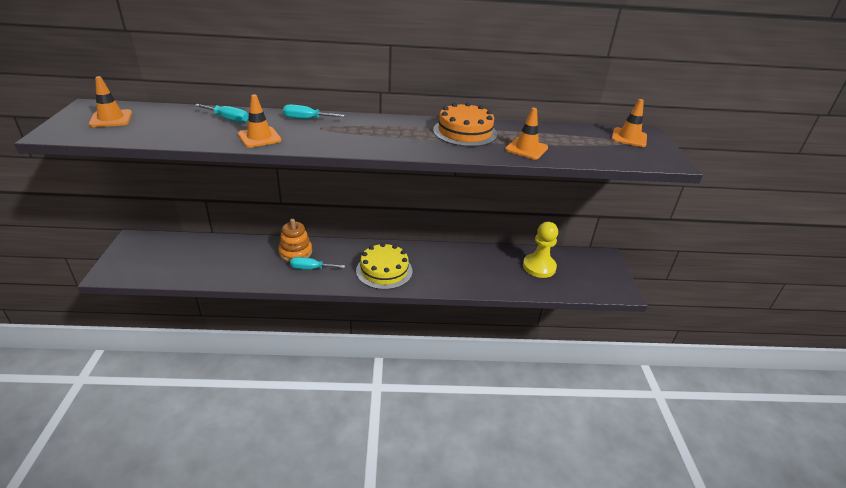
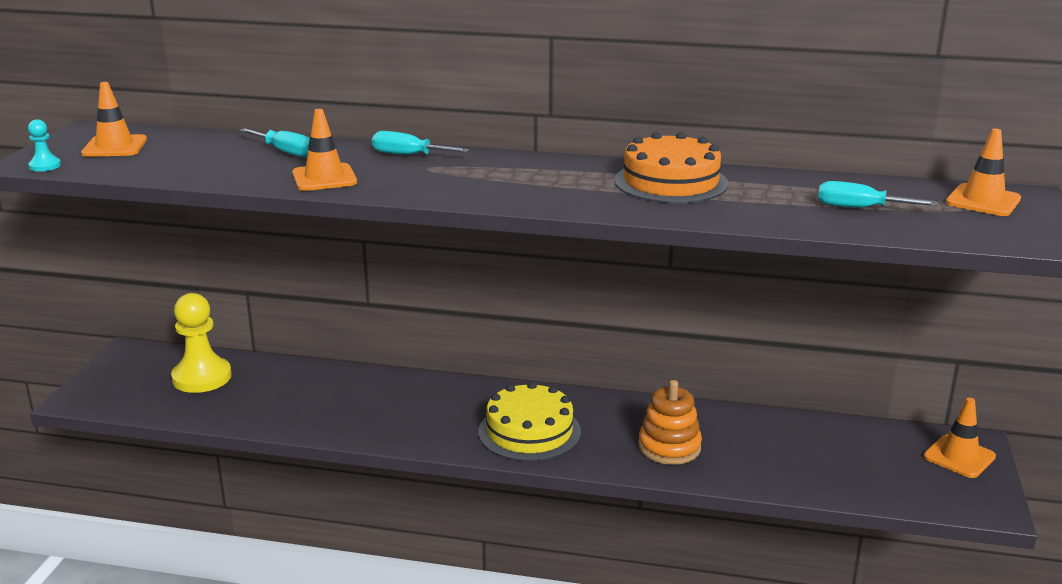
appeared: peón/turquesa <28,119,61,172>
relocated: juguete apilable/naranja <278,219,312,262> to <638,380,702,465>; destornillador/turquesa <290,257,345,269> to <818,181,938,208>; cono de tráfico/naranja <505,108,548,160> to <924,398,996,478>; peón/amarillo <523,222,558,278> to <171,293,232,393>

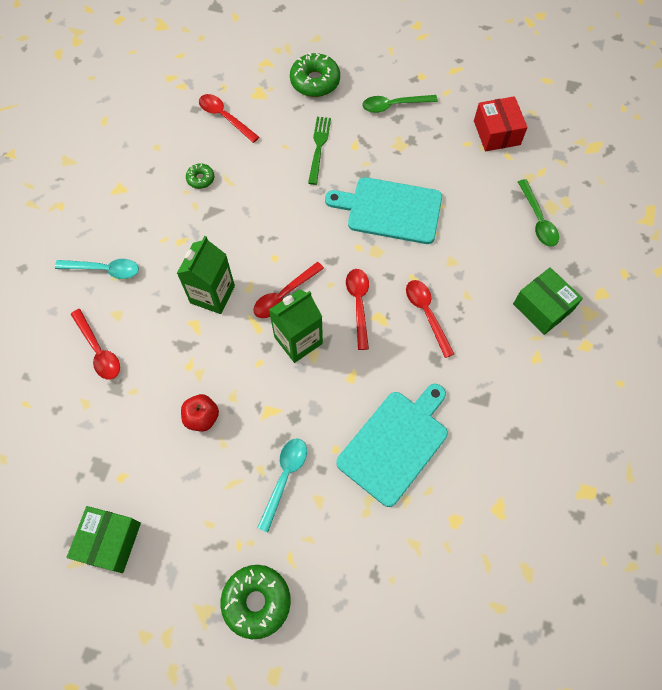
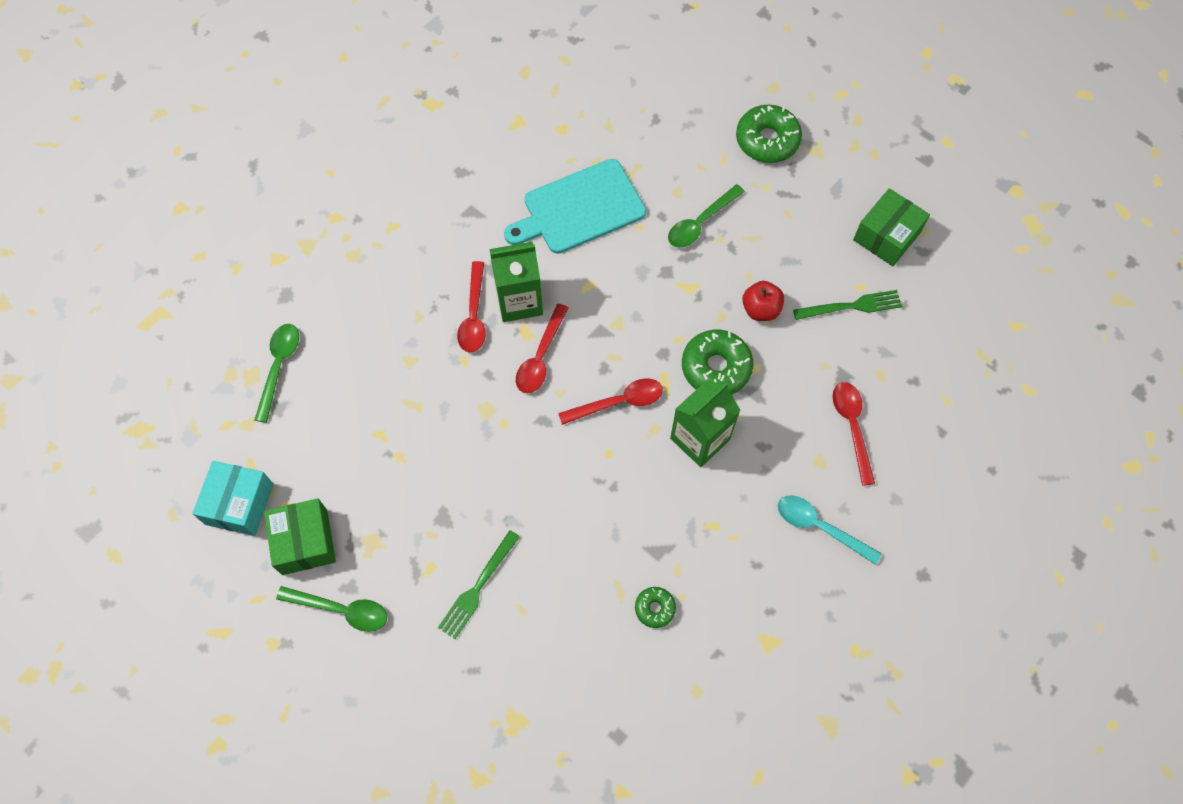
missing: cuchara/rojo <199,94,259,143>; tabla de cortar/turquesa <325,177,442,244>
appeared: tenedor/verde <793,290,902,320>
relocated: cartón de leche/verde <269,289,323,363> to <489,242,543,322>; rosquilla/verde <290,53,340,97> to <682,330,754,395>; caja/verde <513,267,583,335> to <264,498,336,575>
colour: cuchara/turquesa <257,438,307,532> to cuchara/verde <668,184,745,248>; caja/rojo <474,96,528,151> to caja/turquesa <192,461,273,536>

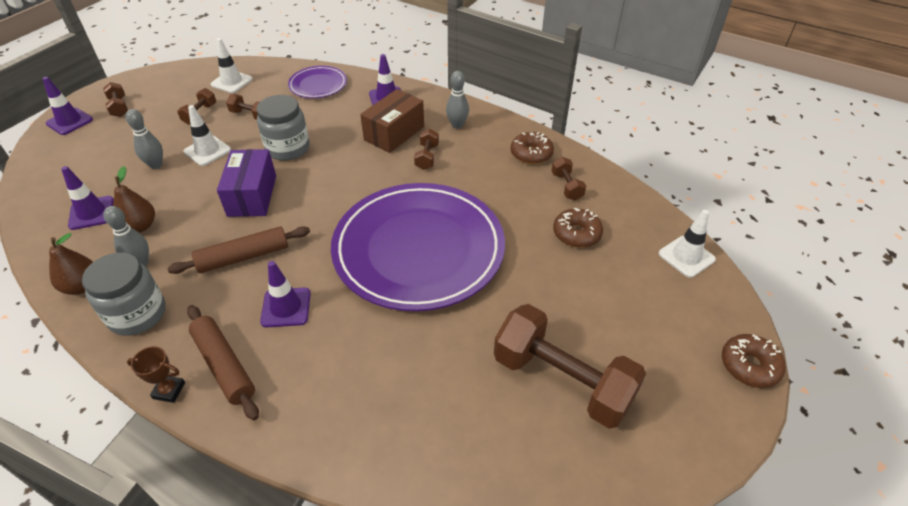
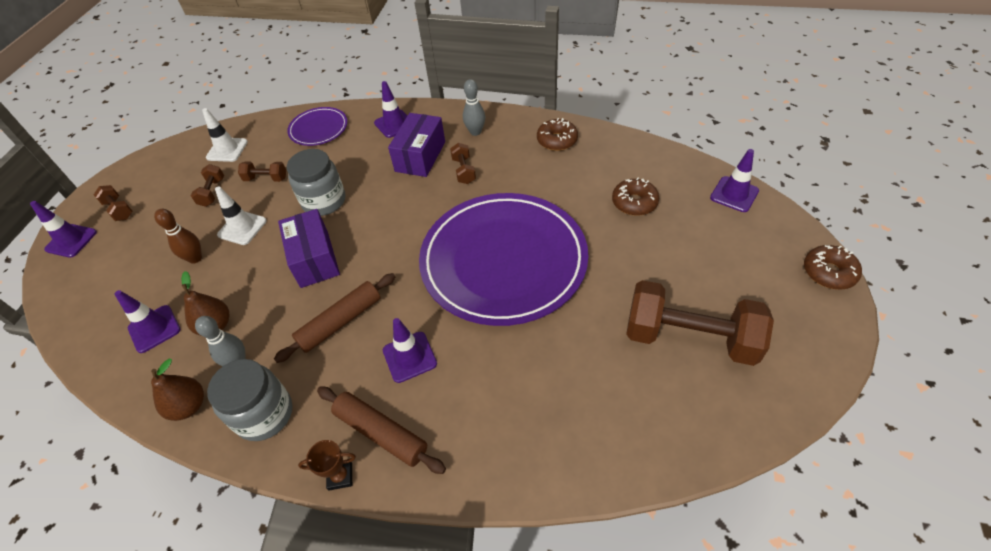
missing: mancuerna/marrón <552,157,586,200>
colour: bolo/gris <126,109,163,169> to bolo/marrón <154,209,202,264>; caja/marrón <360,89,424,153> to caja/morado <388,113,445,177>; cono de tráfico/blanco <659,210,716,278> to cono de tráfico/morado <710,149,759,212>

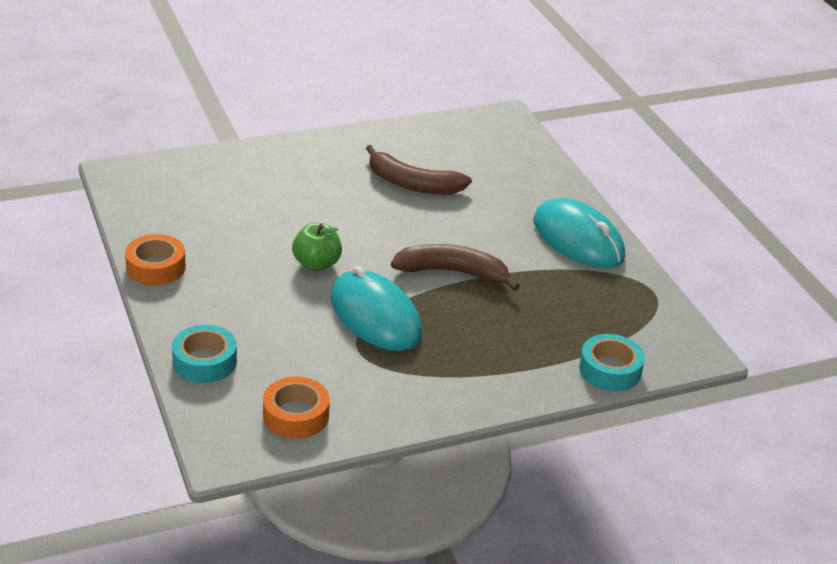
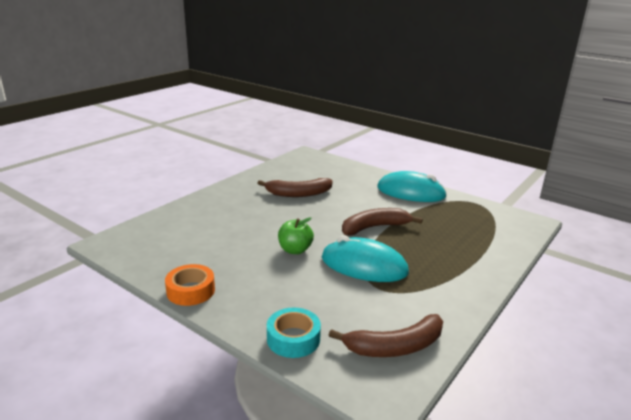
missing: cinta adhesiva/turquesa <579,334,645,391>
exchanged: cinta adhesiva/naranja <263,377,330,439> to plátano/marrón <329,314,443,357>

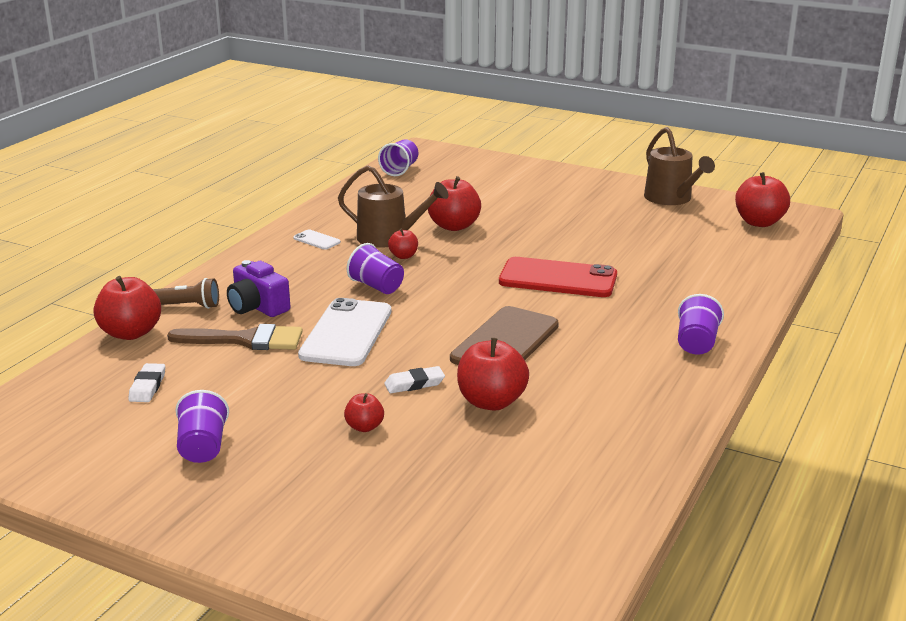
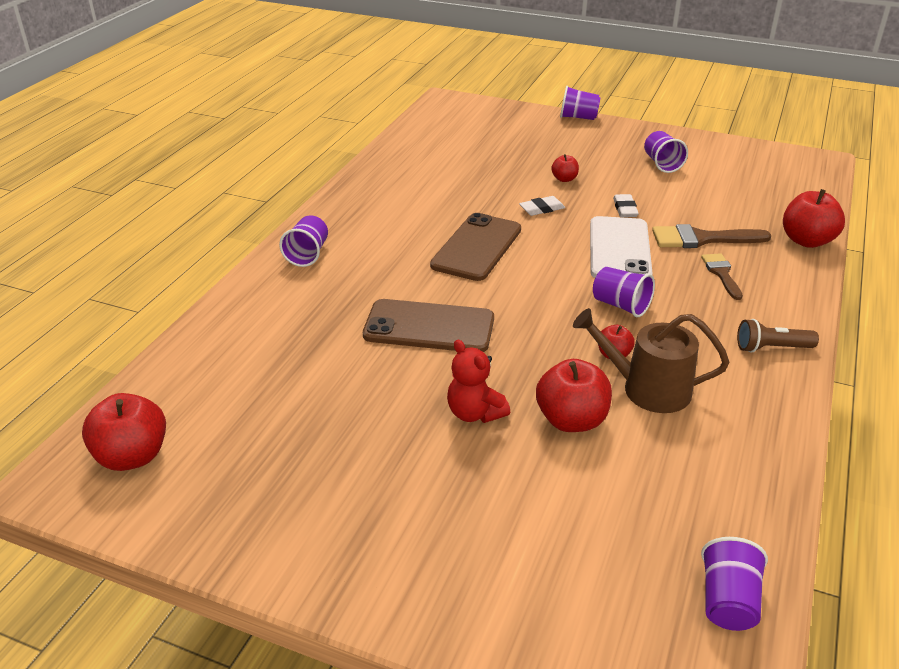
missing: móvil/blanco <293,230,341,250>; manzana/rojo <457,338,529,411>; regadera/marrón <644,127,715,205>
appeared: osito/rojo <447,339,510,423>; vaso/morado <560,86,601,120>
relocated: goma de borrar/blanco <128,363,165,402> to <613,194,639,217>; lámpara de mano/marrón <153,278,219,309> to <737,319,819,353>
exchanged: cámara/morado <227,260,290,317> to pincel/marrón <701,253,743,300>
colour: móvil/rojo <499,257,617,297> to móvil/marrón <363,299,494,352>

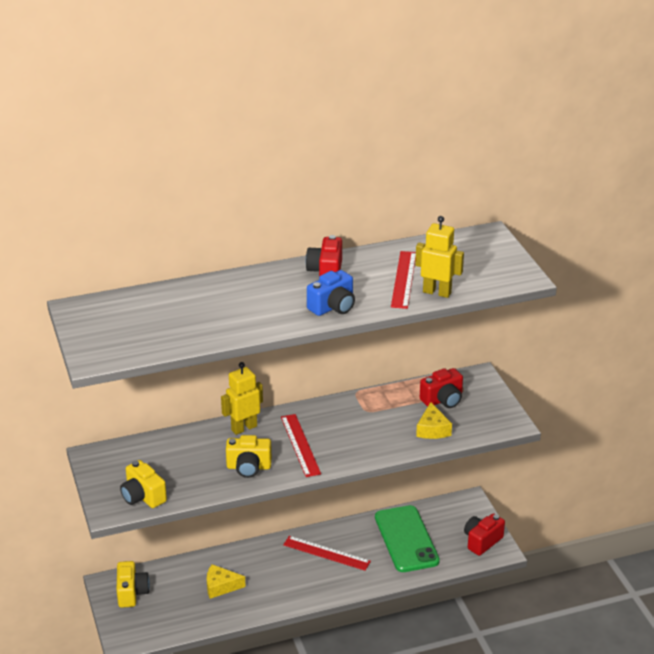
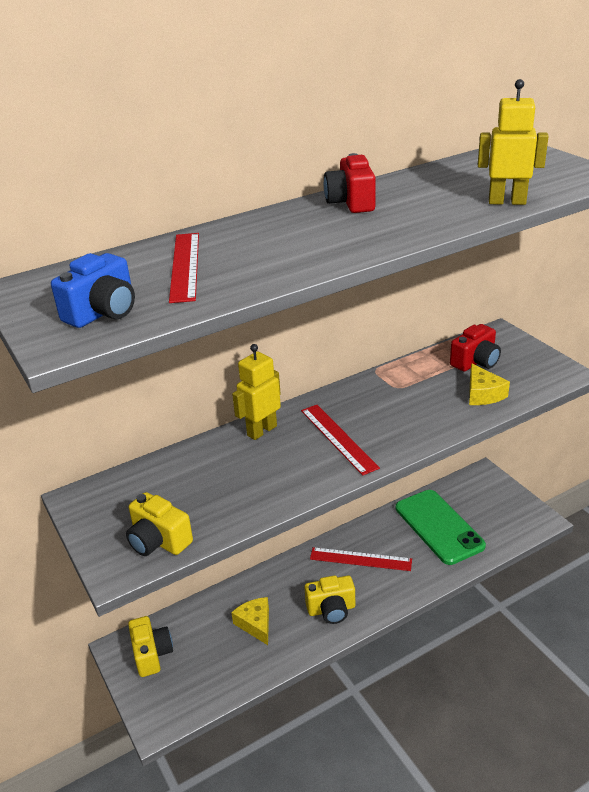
missing: cámara/rojo <464,513,505,556>
relocated: cámara/amarillo <226,435,272,478> to <304,575,355,624>; cámara/azul <307,270,355,316> to <51,253,135,328>; regla/rojo <391,251,416,309> to <169,233,199,303>
spun: queso/amarillo <207,564,246,599> = <231,597,269,645> 75 degrees clockwise

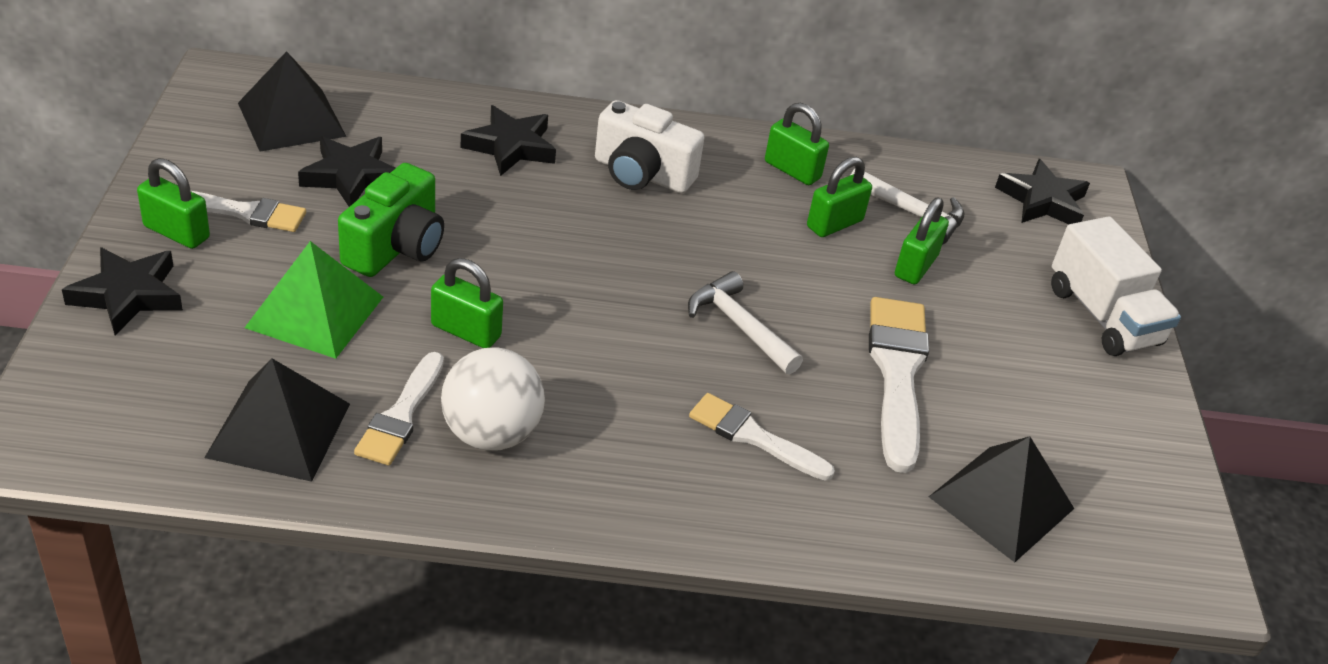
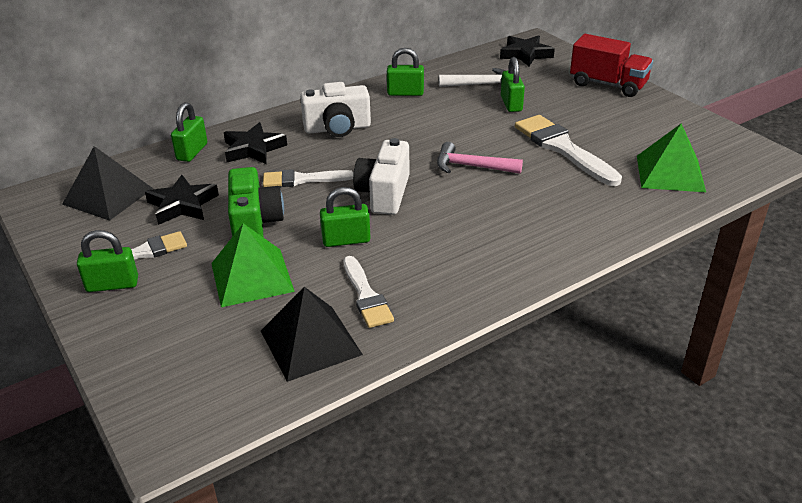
missing: estrella/negro <62,247,183,335>; pelota/blanco <441,347,545,450>
appeared: cámara/blanco <353,138,410,215>
relocated: pincel/blanco <689,393,835,480> to <263,169,354,187>; candado/verde <807,157,872,237> to <171,102,207,162>
colour: martillo/blanco <688,271,803,374> to martillo/rosa <437,142,523,174>; pirámide/negro <929,436,1074,562> to pirámide/verde <637,123,706,192>; camión/blanco <1051,216,1181,356> to camión/rojo <570,34,653,97>

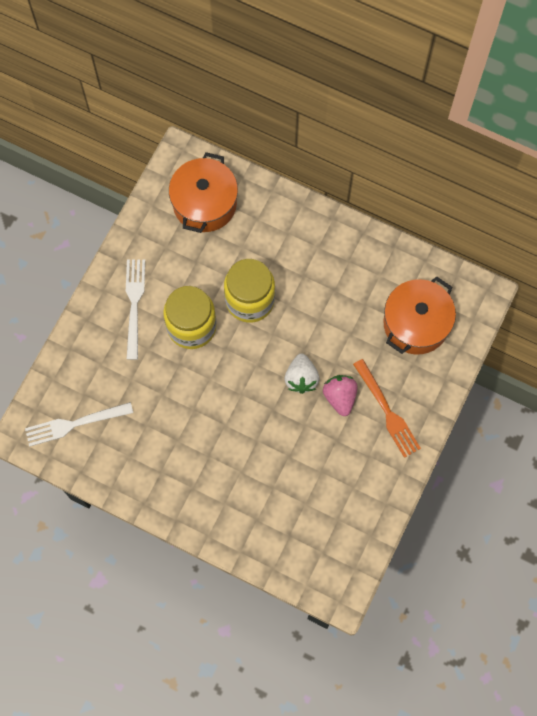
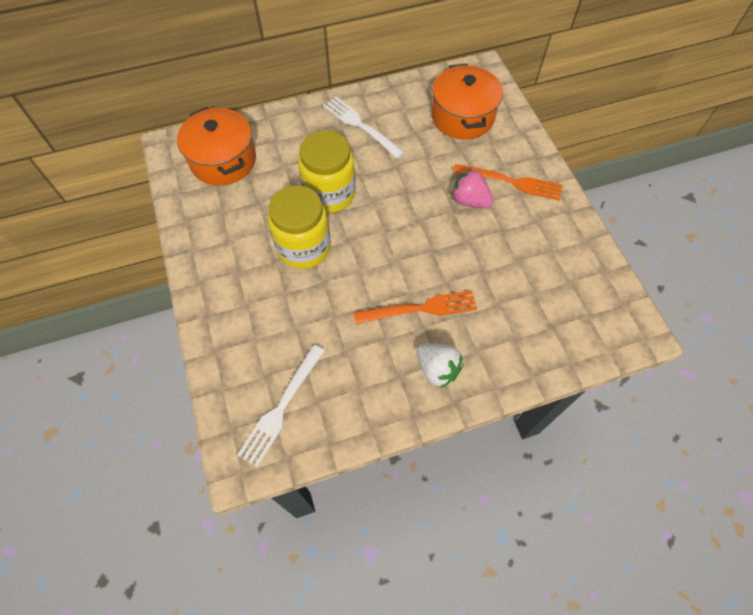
appeared: tenedor/naranja <354,290,477,324>
relocated: tenedor/blanco <126,260,145,360> to <323,97,405,159>; fresa/blanco <284,354,320,394> to <416,344,463,388>

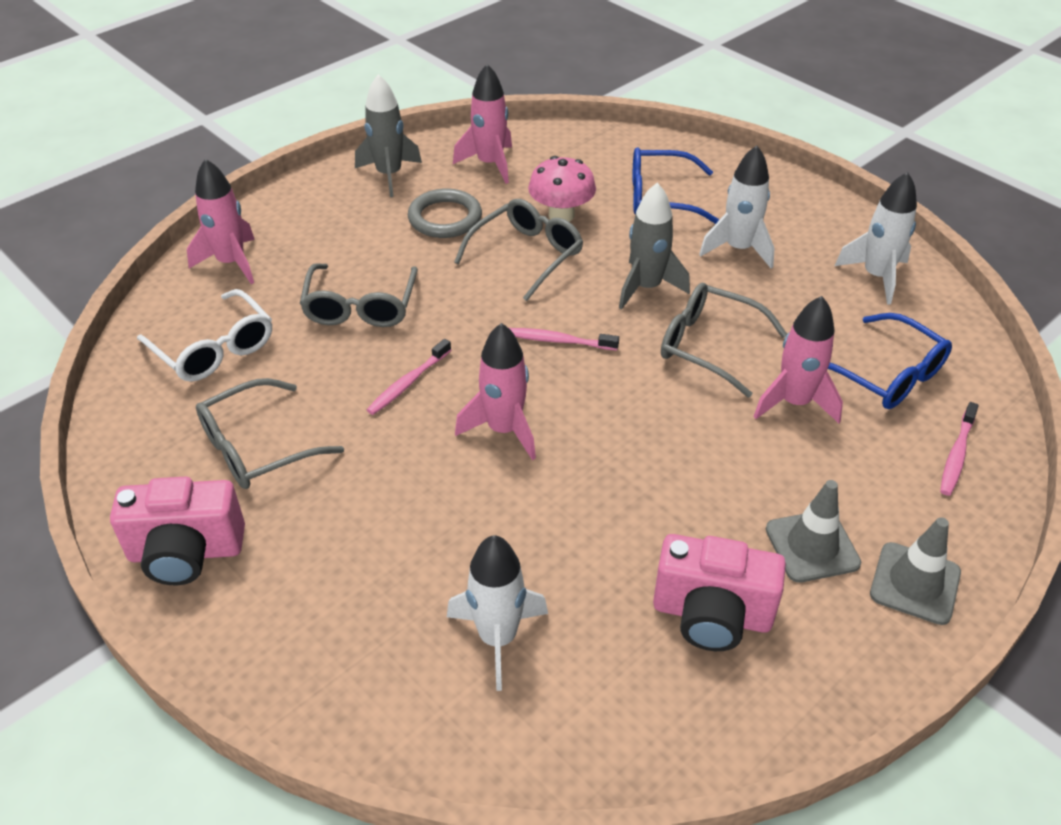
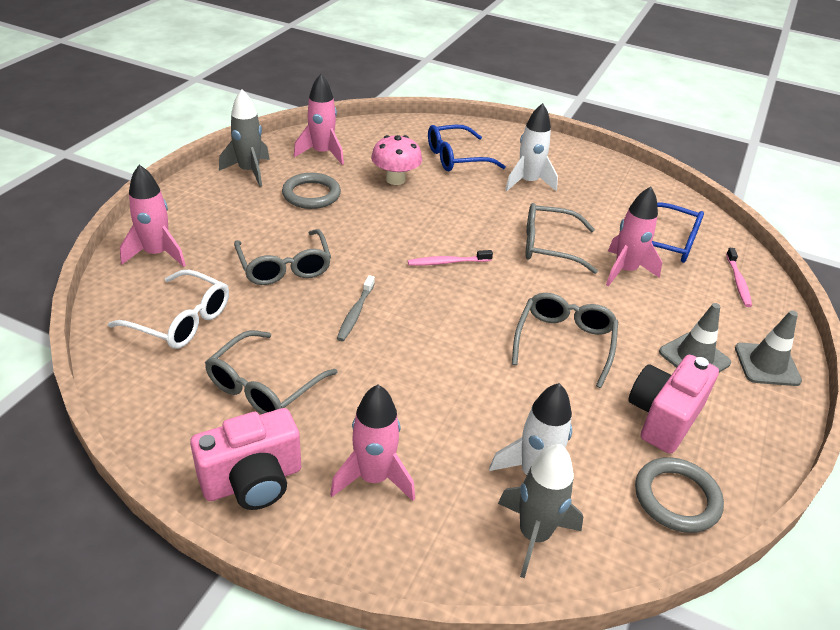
missing: cohete/blanco <835,172,917,304>
appeared: anillo/gris <635,457,724,533>
relocated: gafas/gris <454,199,583,301> to <512,293,618,388>; cohete/rosa <455,323,536,460> to <330,385,415,501>; cohete/gris <619,183,690,310> to <498,444,583,578>
colour: cepillo de dientes/rosa <367,339,451,415> to cepillo de dientes/gris <337,275,375,341>
spun: cámara/rosa <653,534,786,651> = <628,355,719,454> 135 degrees clockwise

